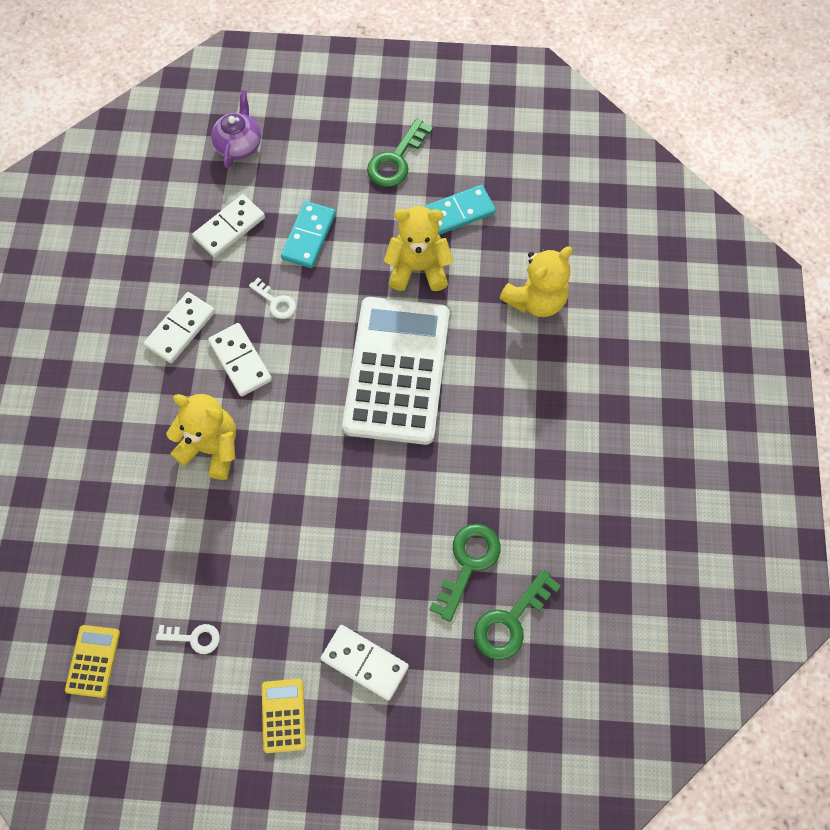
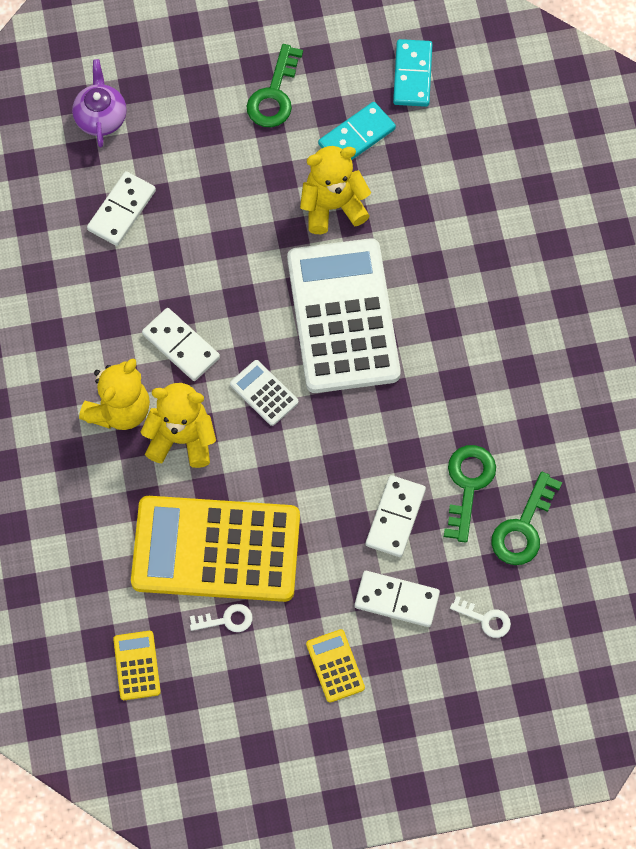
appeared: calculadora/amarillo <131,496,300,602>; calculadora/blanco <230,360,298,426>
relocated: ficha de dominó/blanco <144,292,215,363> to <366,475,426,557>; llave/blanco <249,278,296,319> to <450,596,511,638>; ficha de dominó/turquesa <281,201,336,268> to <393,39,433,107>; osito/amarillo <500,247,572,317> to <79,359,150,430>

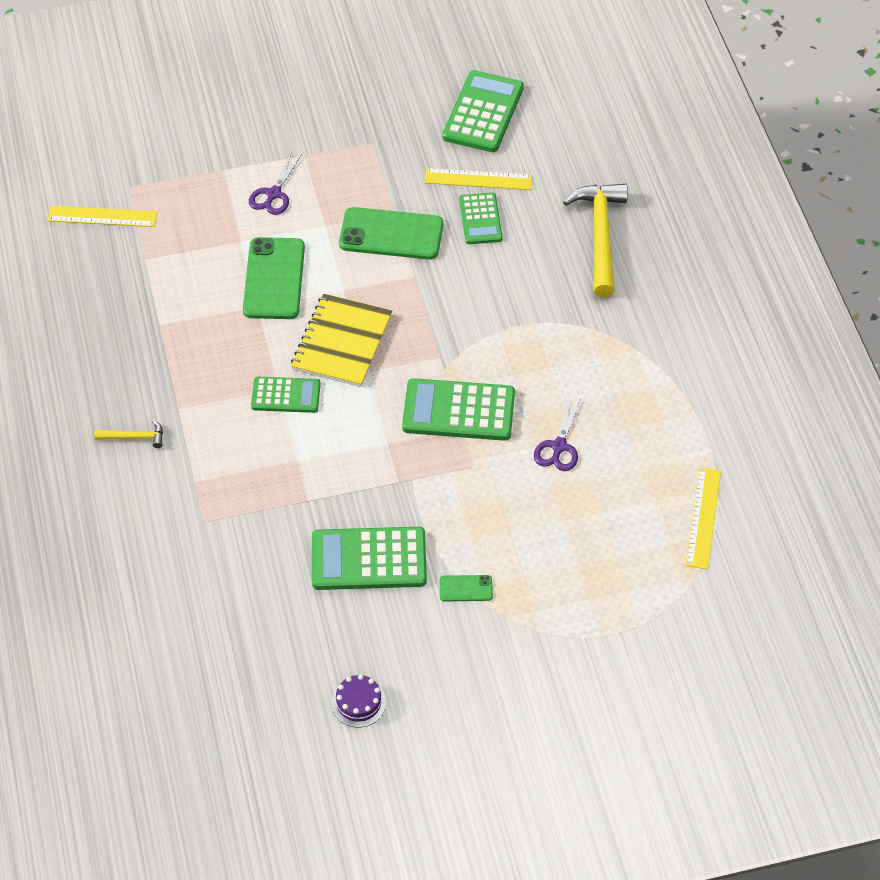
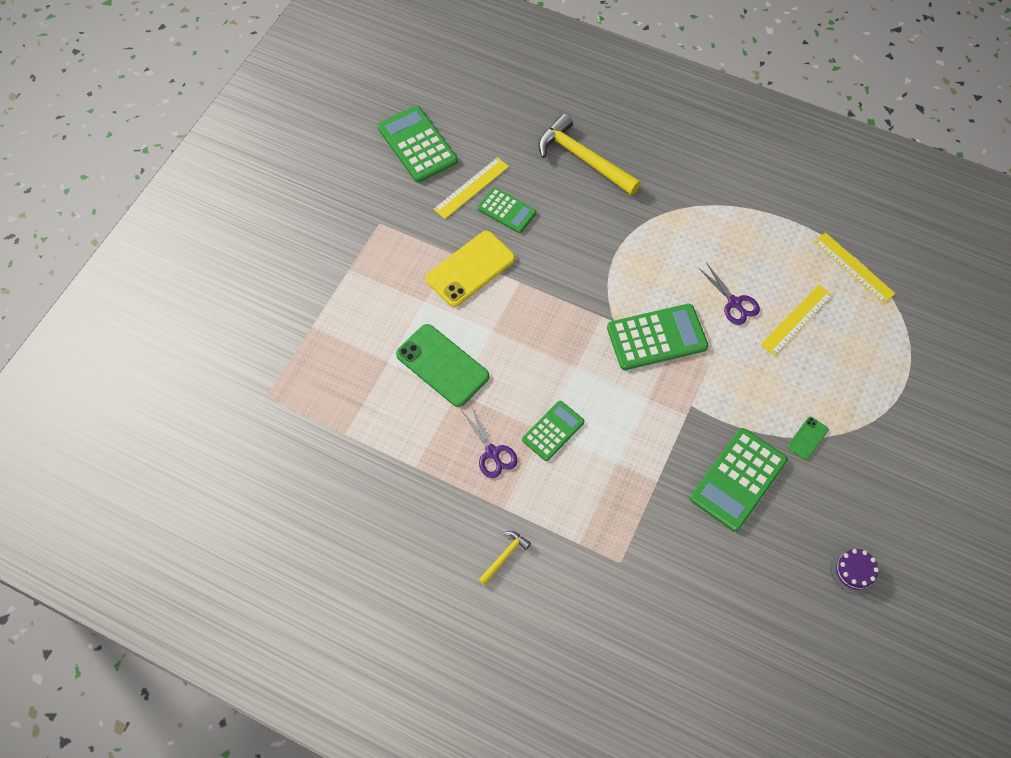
missing: cuaderno/amarillo <291,294,392,387>
relocated: regla/amarillo <47,206,157,227> to <761,285,833,356>; tijeras/morado <249,152,302,215> to <462,406,518,478>
colour: móvil/verde <339,207,443,260> to móvil/amarillo <425,231,515,307>
spun: calculadora/verde <402,378,515,441> = <607,304,708,370> 150 degrees counterclockwise

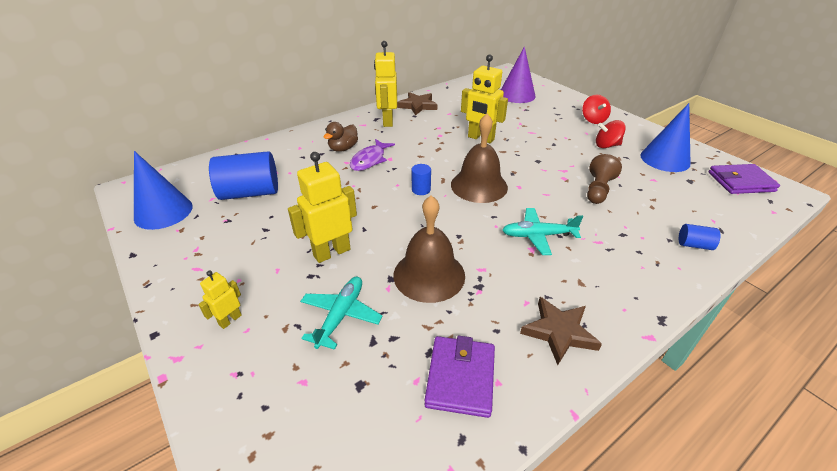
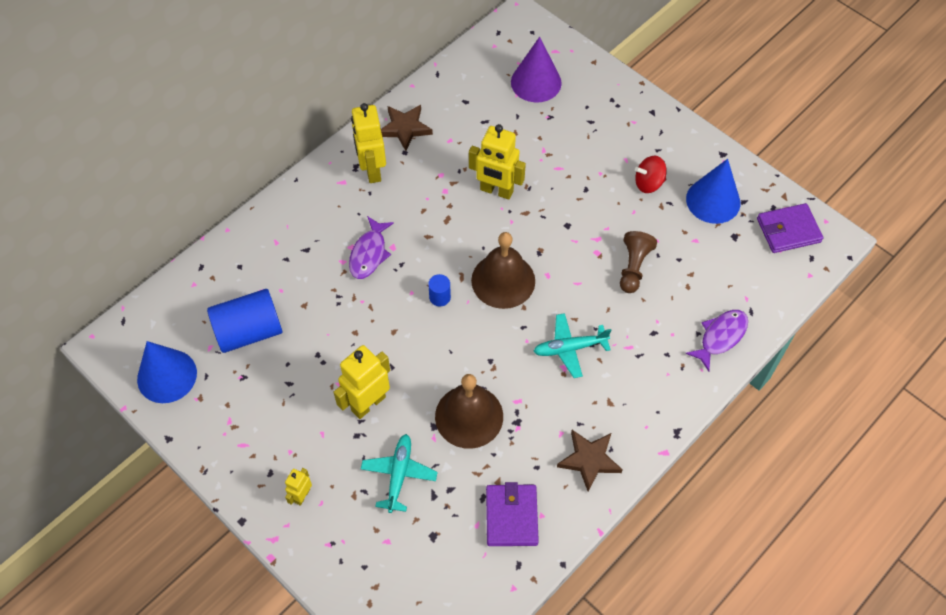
missing: pato/marrón <324,122,358,152>; peonza/rojo <582,95,611,124>
exchanged: cilindro/azul <679,224,720,250> to pez/morado <685,310,748,371>

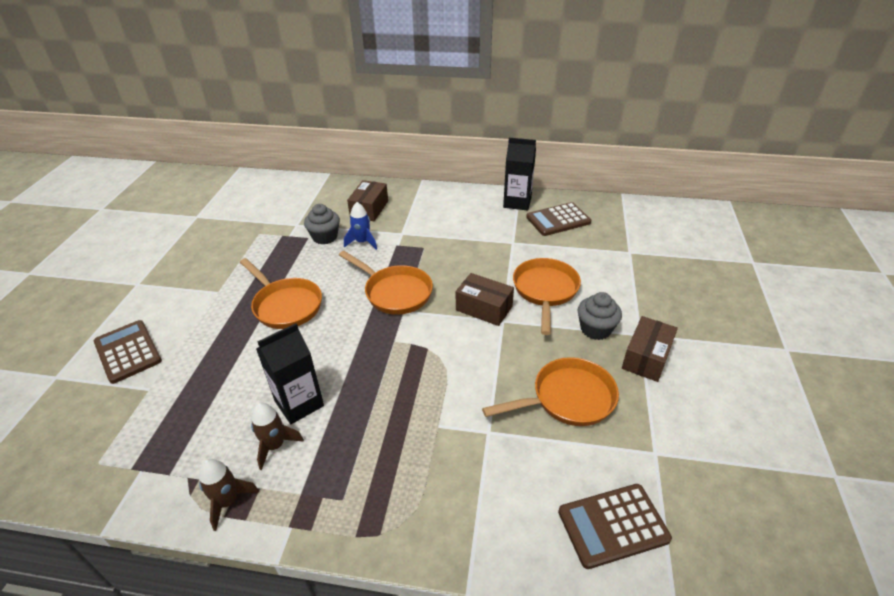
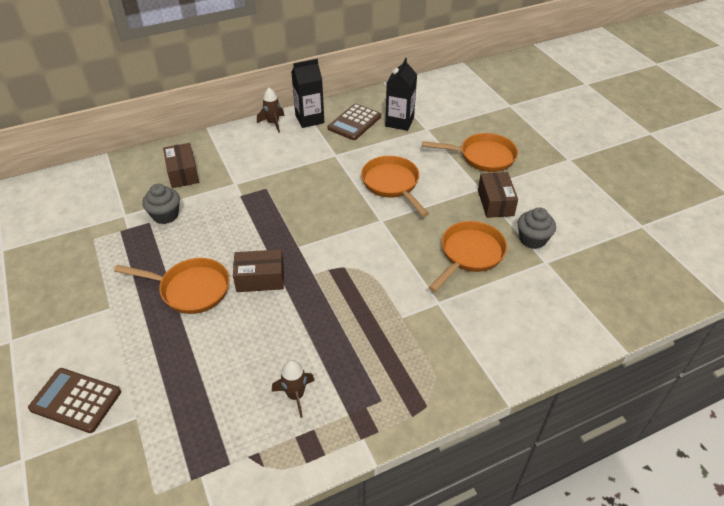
missing: cohete/azul <344,202,377,250>; calculadora/marrón <558,484,672,569>
relocated: cohete/marrón <199,459,259,531> to <257,88,285,133>; cartón de leche/negro <256,323,324,424> to <385,58,417,131>; sartén/naranja <339,251,433,315> to <422,133,518,172>; caja/marrón <456,273,514,326> to <233,249,284,292>; magdalena/gris <577,292,622,340> to <518,207,556,249>

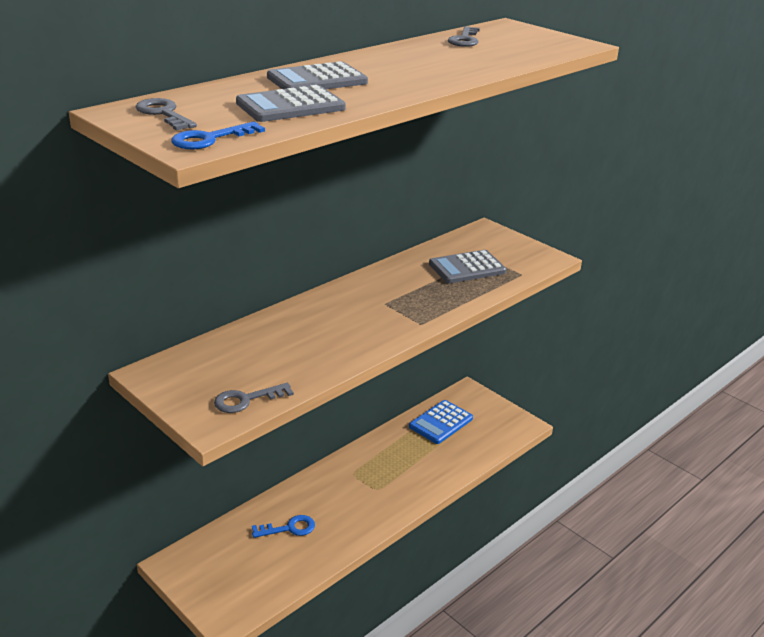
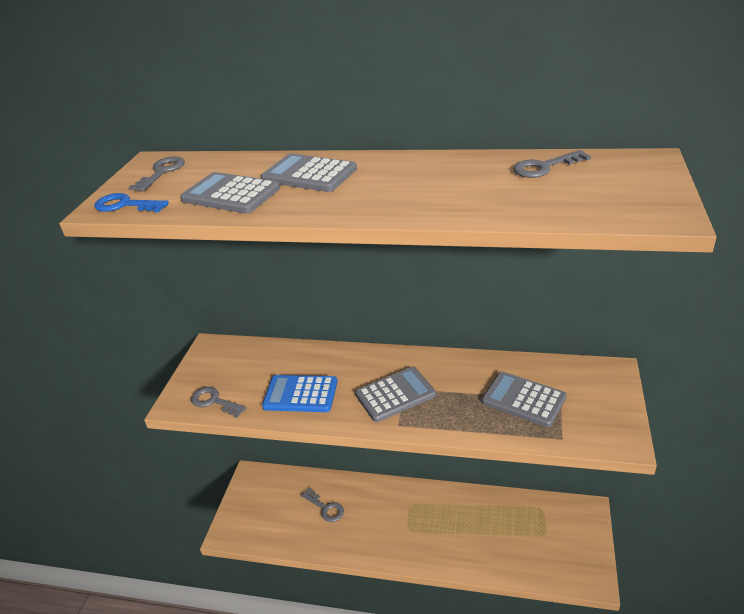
appeared: calculadora/gris <355,367,436,422>
relocated: calculadora/azul <409,400,473,444> to <262,375,337,412>
colour: llave/azul <252,515,315,538> to llave/gris <301,488,344,522>

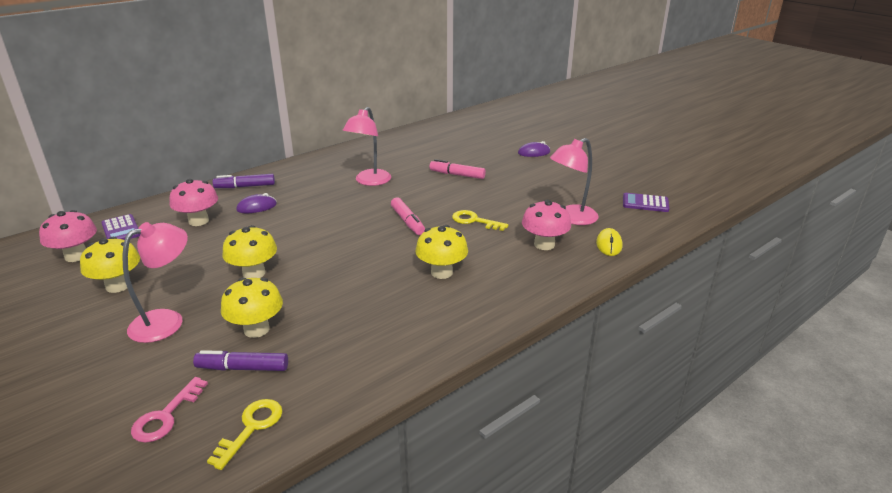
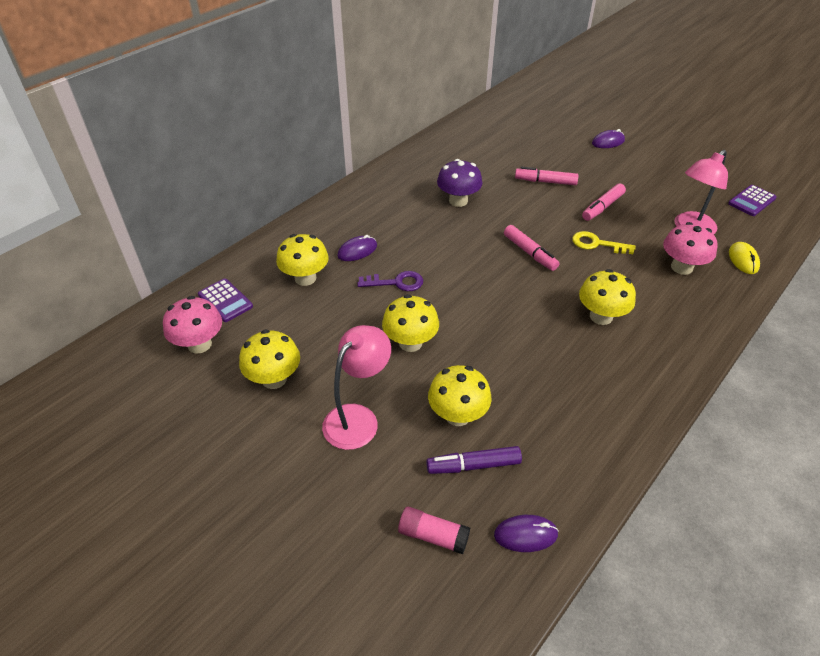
missing: rotulador/morado <213,174,275,188>
appeared: llave/morado <357,271,423,291>; rotulador/rosa <582,183,626,221>
exchanged: llave/rosa <131,377,208,443> to barra de pegamento/rosa <398,507,470,554>; llave/amarillo <207,399,283,470> to ratón/morado <494,515,559,552>; lámpara/rosa <342,107,391,186> to seta/morado <437,159,482,207>
colour: seta/rosa <169,179,218,226> to seta/amarillo <276,234,329,286>
spun: calculadora/morado <623,193,669,212> = <728,185,777,216> 45 degrees counterclockwise

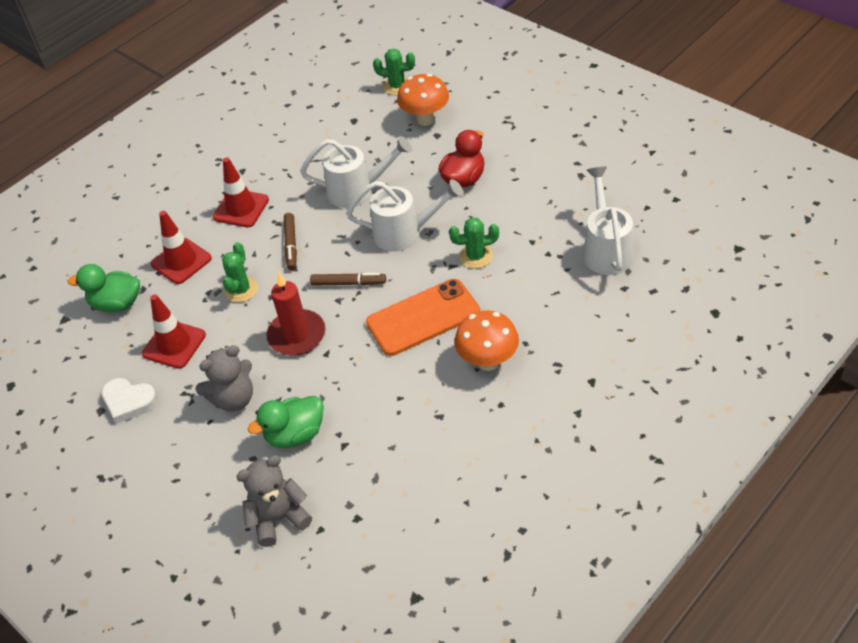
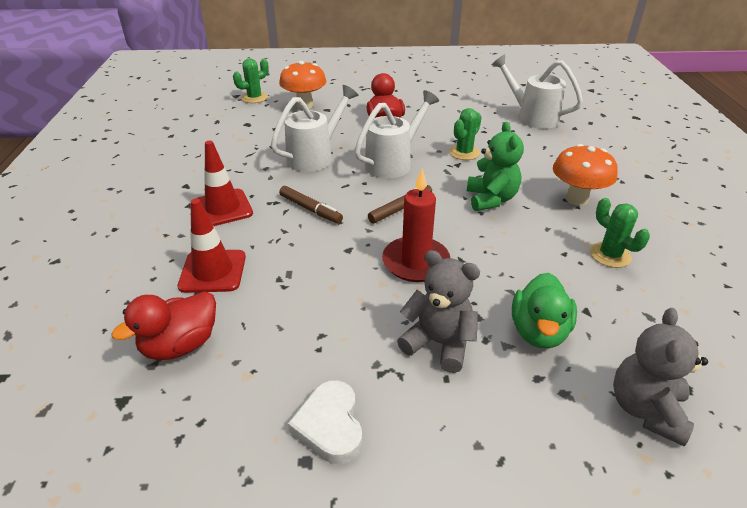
missing: cono de tráfico/rojo <142,294,206,369>
relocated: cactus/verde <222,242,258,302> to <590,198,650,268>
exchanged: móvil/naranja <366,279,480,356> to osito/verde <467,122,524,211>
colour: pato/verde <68,264,140,312> to pato/rojo <111,291,216,360>
spun: corazón/blanco <101,378,158,424> = <288,380,362,464> 105 degrees clockwise; osito/gris <195,345,253,412> = <397,250,480,373> 75 degrees counterclockwise

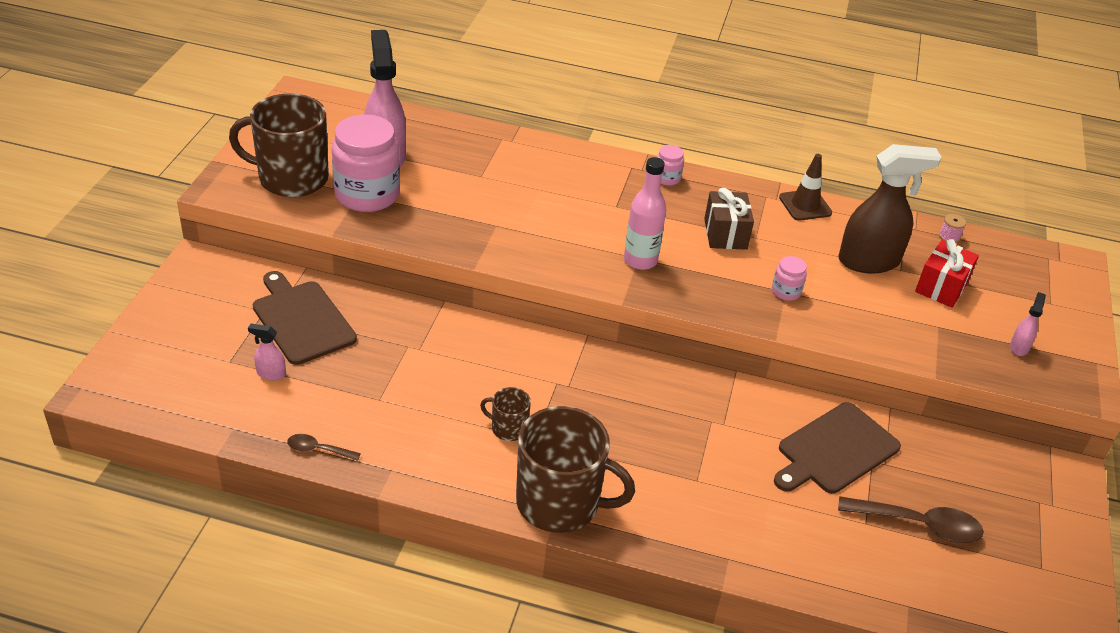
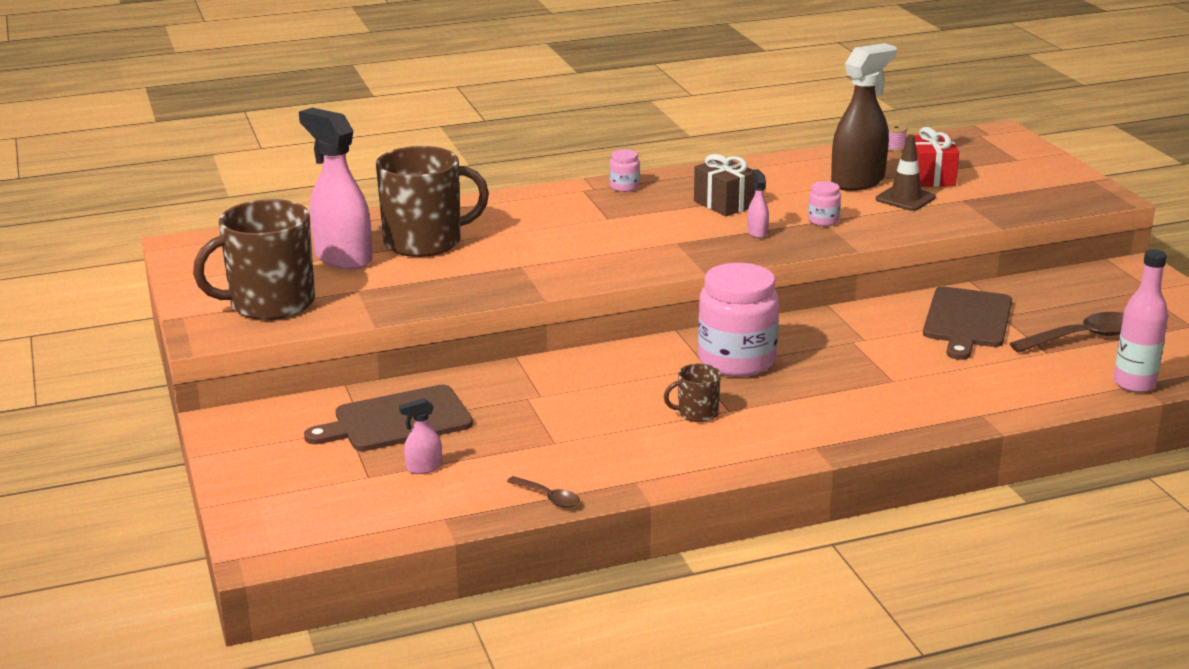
relocated: tarro/rosa <332,114,400,212> to <698,263,779,377>; taza/marrón <516,406,635,533> to <376,146,489,257>; botella/rosa <624,157,666,270> to <1114,249,1168,393>; cono de tráfico/marrón <779,154,832,221> to <876,134,936,211>; pulverizador/rosa <1010,292,1046,356> to <748,169,769,238>
spun: tabla de cortar/marrón <253,271,357,365> = <304,385,473,451> 45 degrees counterclockwise; cuchara/marrón <287,434,361,461> = <507,476,580,508> 120 degrees counterclockwise

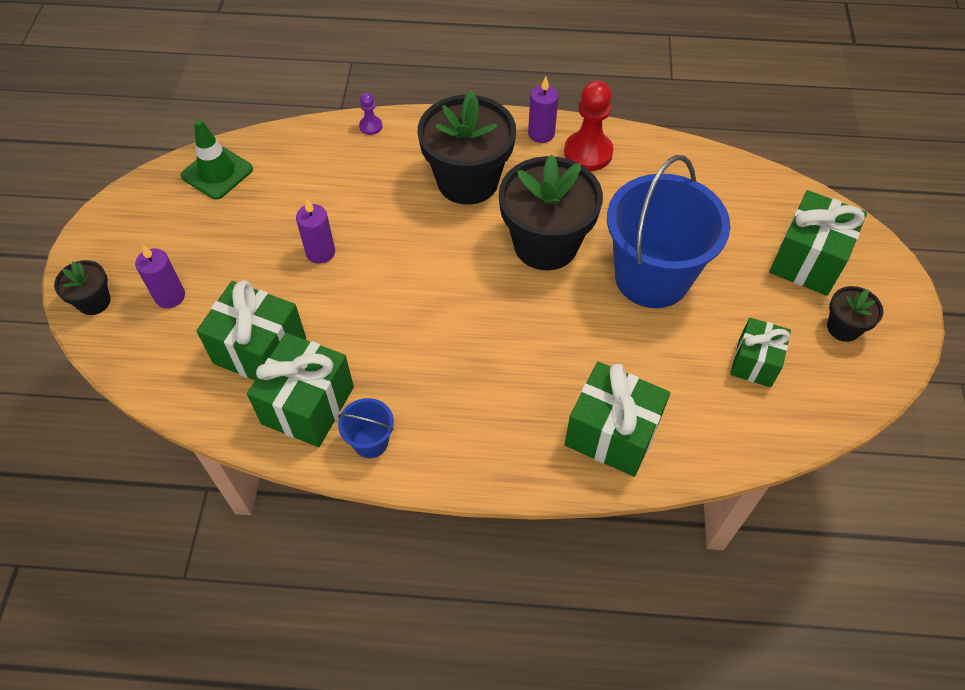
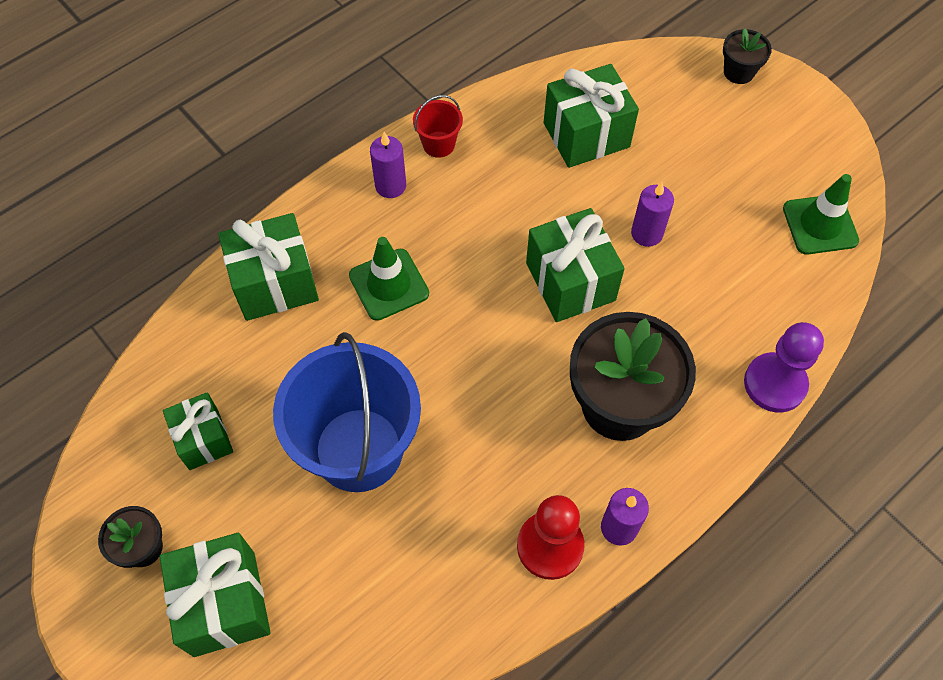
missing: maceta/negro <499,154,603,270>
appeared: cono de tráfico/verde <349,237,429,321>
relocated: vela/morado <135,245,185,308> to <370,132,406,198>; regalo/verde <247,333,354,447> to <526,208,625,322>
colour: balde/azul <338,398,394,458> to balde/rojo <413,95,463,158>
size: peón/morado <359,93,382,135> = <744,322,824,413> x2.07

